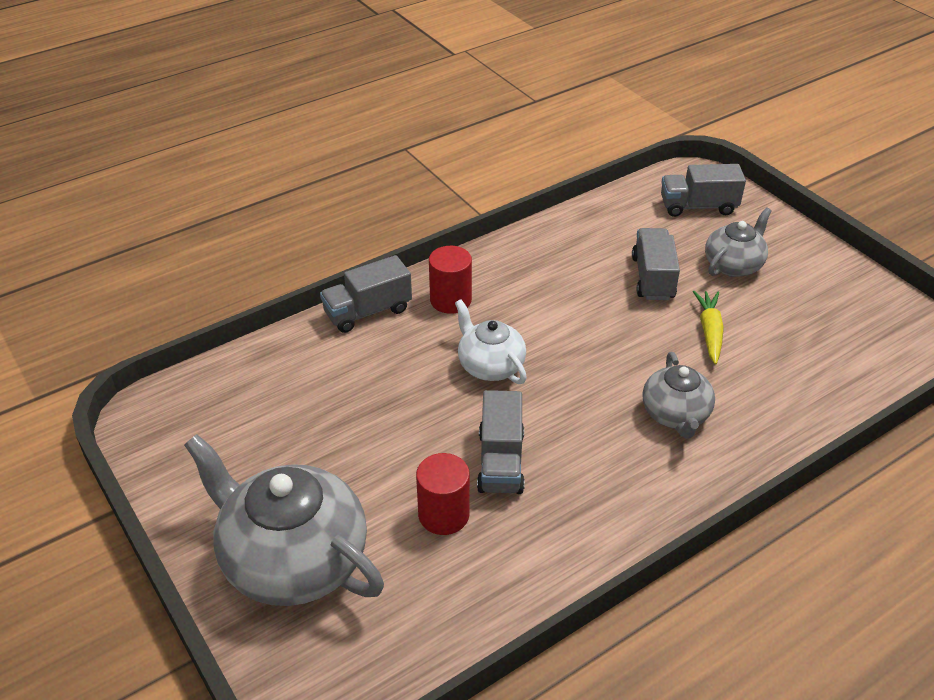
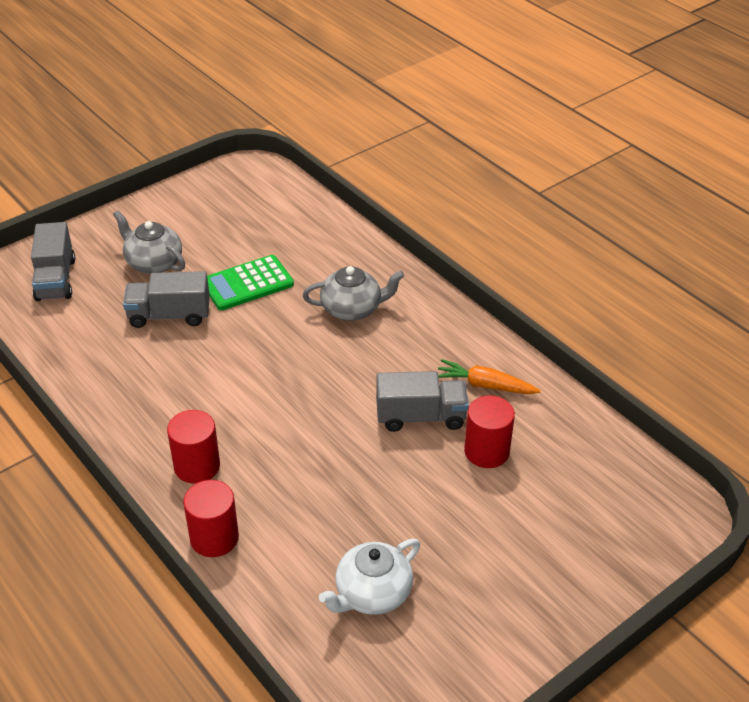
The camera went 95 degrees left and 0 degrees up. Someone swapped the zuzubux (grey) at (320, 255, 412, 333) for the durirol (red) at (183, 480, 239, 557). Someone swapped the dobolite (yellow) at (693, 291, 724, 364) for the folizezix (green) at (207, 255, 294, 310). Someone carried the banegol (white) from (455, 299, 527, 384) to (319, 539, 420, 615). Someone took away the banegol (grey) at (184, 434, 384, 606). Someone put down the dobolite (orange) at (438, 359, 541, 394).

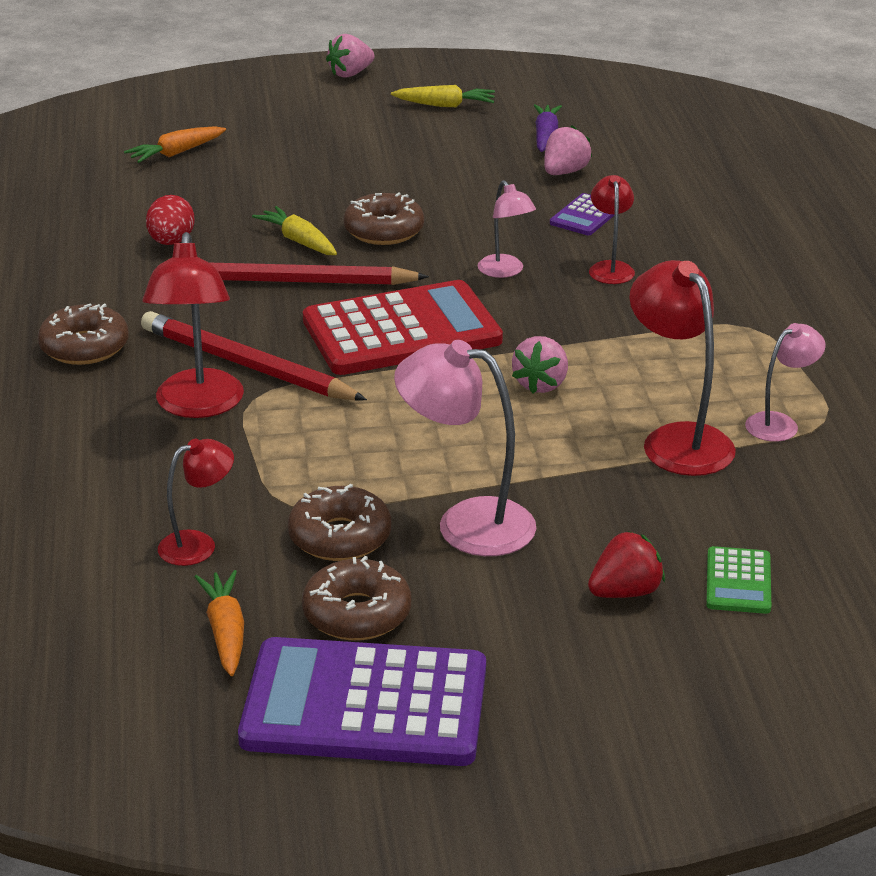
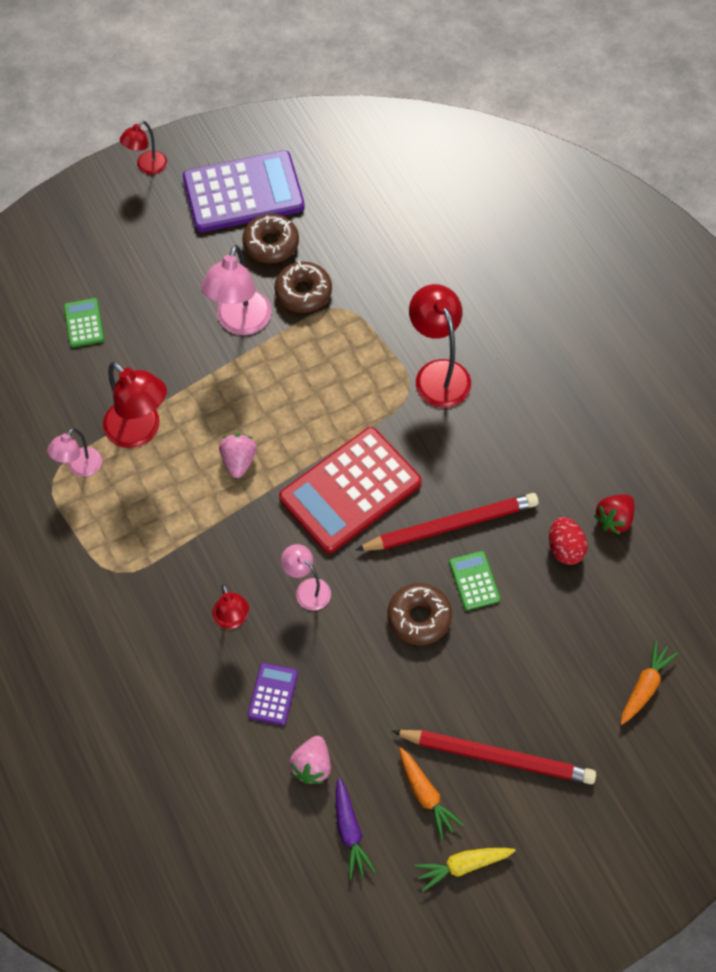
The camera went 160 degrees right and 30 degrees up. Someone took away the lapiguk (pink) at (326, 34, 375, 78). Someone swapped the dobolite (yellow) at (252, 206, 337, 255) for the folizezix (green) at (449, 551, 500, 610). Someone took away the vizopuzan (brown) at (38, 303, 129, 365). Someone carried the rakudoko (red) from (141, 311, 367, 401) to (392, 730, 596, 784). Someone rotated the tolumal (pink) at (394, 340, 536, 556) by 105 degrees clockwise. Someone carried the tolumal (red) from (158, 439, 234, 566) to (120, 121, 167, 175). Someone carried the lapiguk (red) from (588, 531, 665, 598) to (594, 494, 634, 535). Someone carried the dobolite (orange) from (195, 570, 244, 676) to (399, 747, 464, 839).

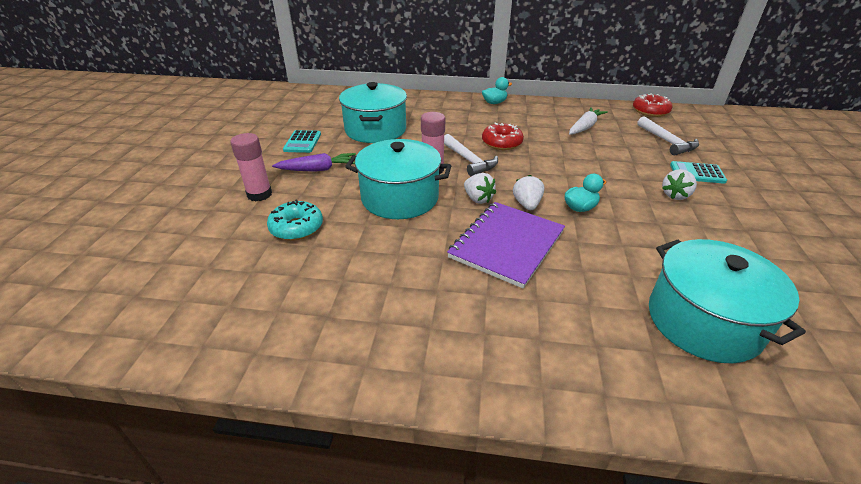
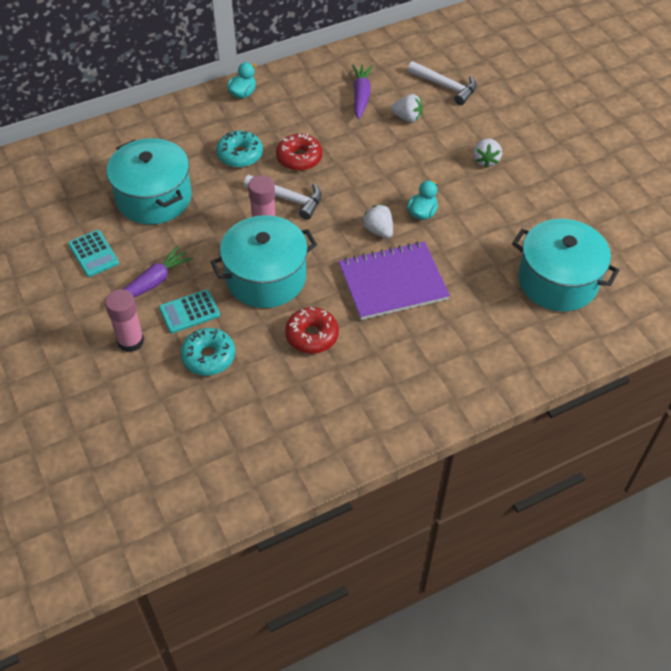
The camera went 35 degrees left and 15 degrees up. Someone carried the vizopuzan (red) from (633, 93, 672, 117) to (285, 307, 339, 354). Someone repainted the dobolite (white) at (569, 107, 608, 134), which became the dobolite (purple) at (352, 64, 373, 119). Someone carried the folizezix (turquoise) from (670, 161, 727, 184) to (159, 289, 220, 333). Someone carried the lapiguk (white) from (464, 173, 496, 204) to (391, 94, 423, 123). Someone rotated the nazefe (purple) at (447, 202, 565, 289) by 75 degrees clockwise. Someone put down the vizopuzan (turquoise) at (216, 131, 263, 168).

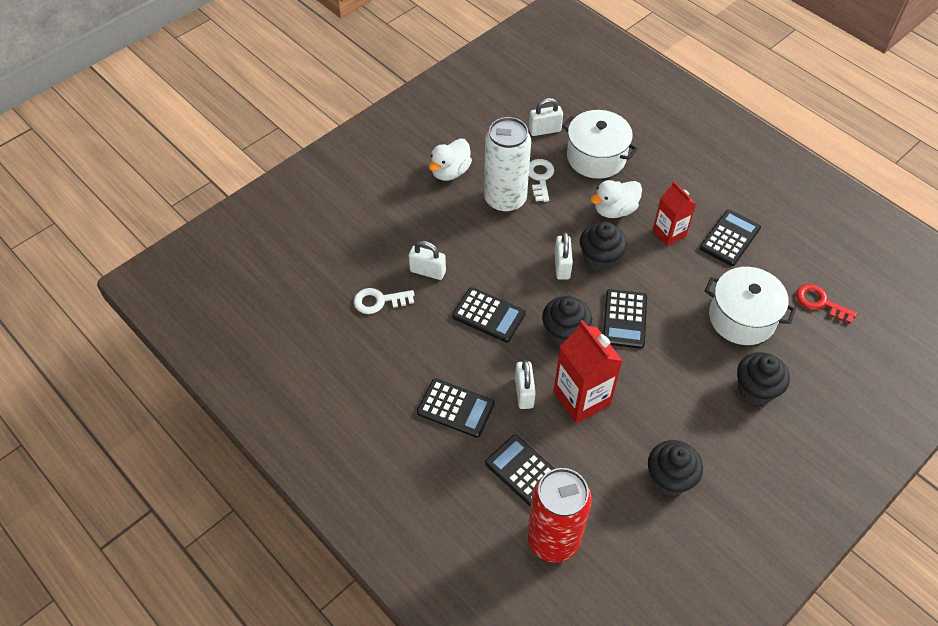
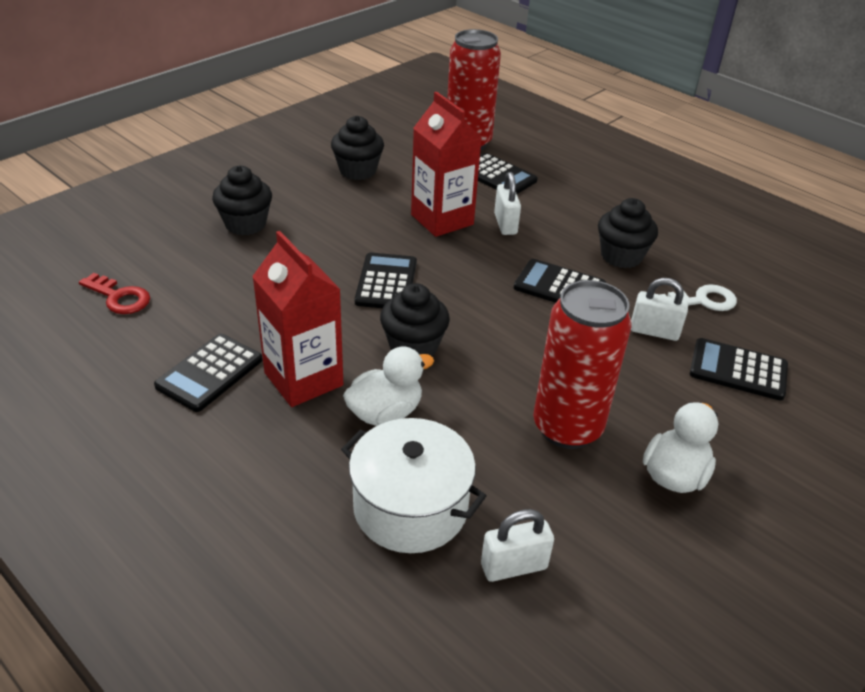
The camera went 175 degrees right and 15 degrees down. Someone repainted the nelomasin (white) at (484, 117, 531, 213), which became the nelomasin (red) at (533, 280, 631, 449). Someone took away the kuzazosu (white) at (529, 159, 554, 202). Someone scaled the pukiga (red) at (652, 181, 696, 246) by 1.54. Someone took away the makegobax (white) at (555, 232, 573, 280). Someone took away the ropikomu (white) at (705, 267, 796, 345). Someone carried the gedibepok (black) from (542, 296, 592, 346) to (598, 198, 658, 268). Someone carried the folizezix (black) from (417, 378, 495, 438) to (690, 338, 788, 401).

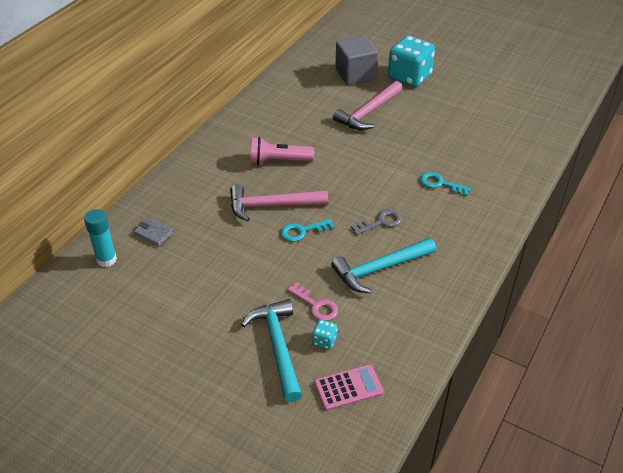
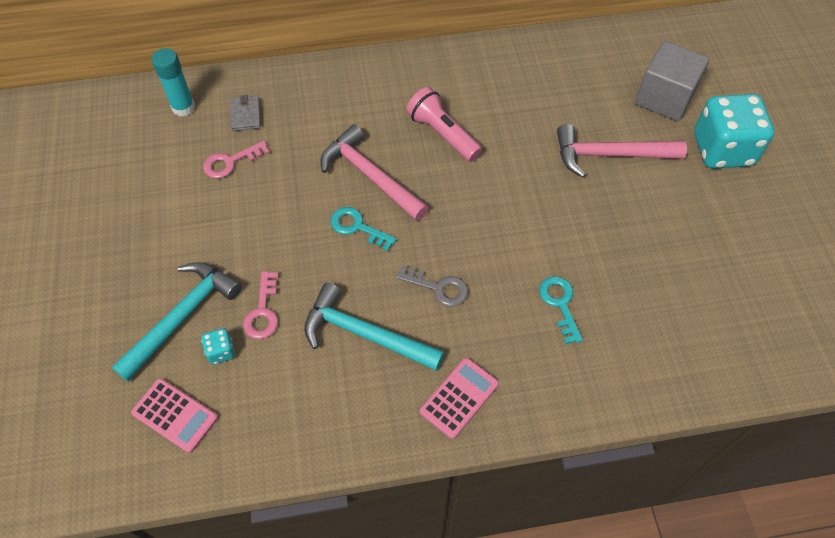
The camera went 50 degrees right and 15 degrees up. Someone put down the kuzazosu (pink) at (203, 141, 270, 179). Someone put down the folizezix (pink) at (420, 358, 499, 439).

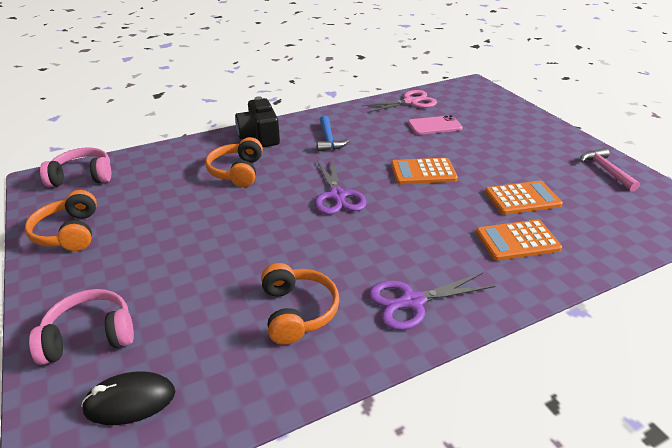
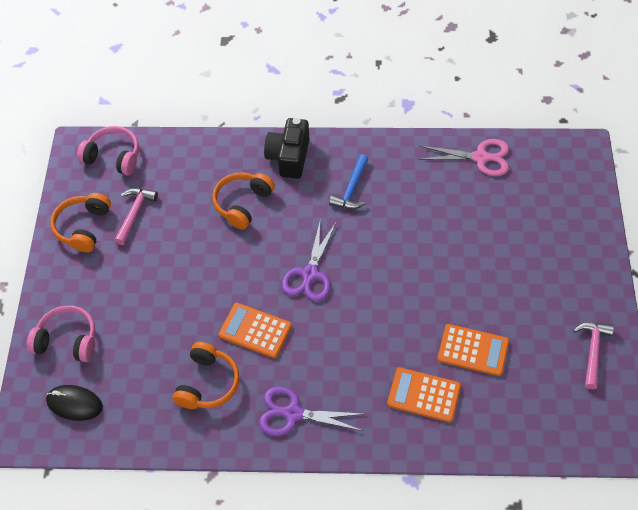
The camera went 30 degrees right and 20 degrees up. Someone took away the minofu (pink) at (408, 115, 463, 135). Someone carried the folizezix (orange) from (391, 158, 458, 184) to (218, 303, 292, 358). Someone put down the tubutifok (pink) at (114, 188, 158, 245).

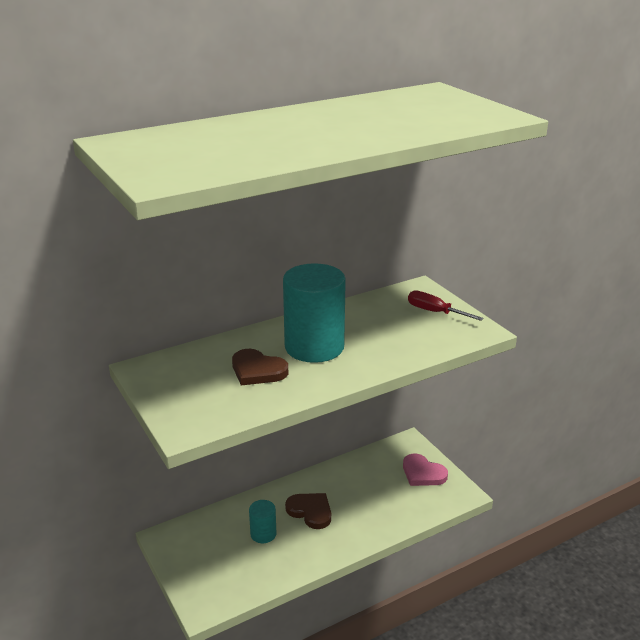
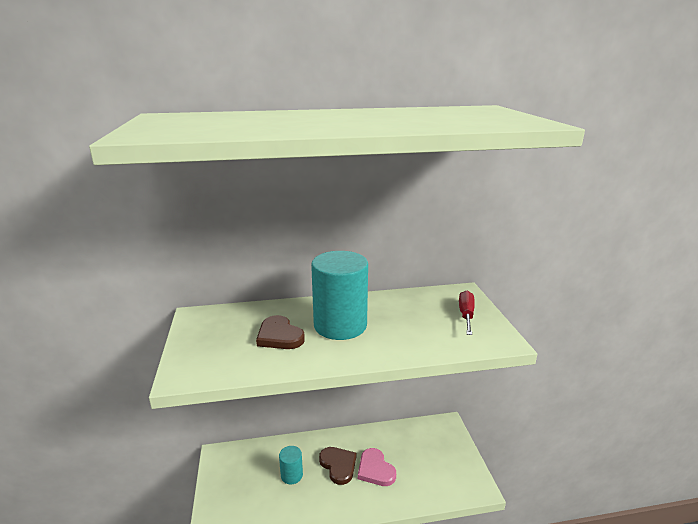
The camera went 20 degrees right and 5 degrees down. Someone rotated the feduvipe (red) at (408, 290, 483, 321) by 45 degrees clockwise. Someone carried the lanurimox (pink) from (403, 453, 448, 486) to (358, 448, 396, 486).

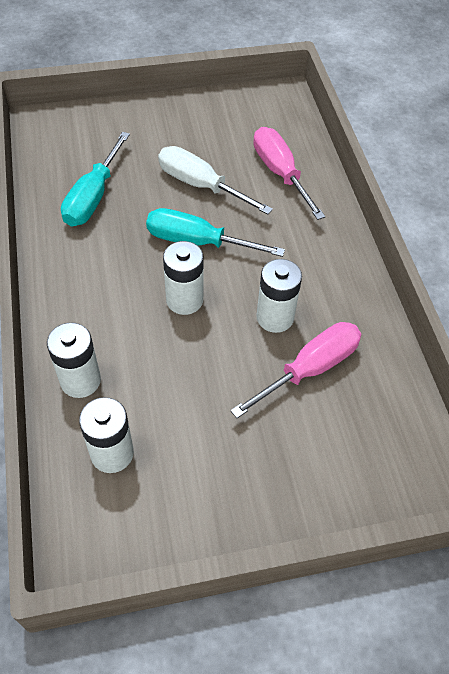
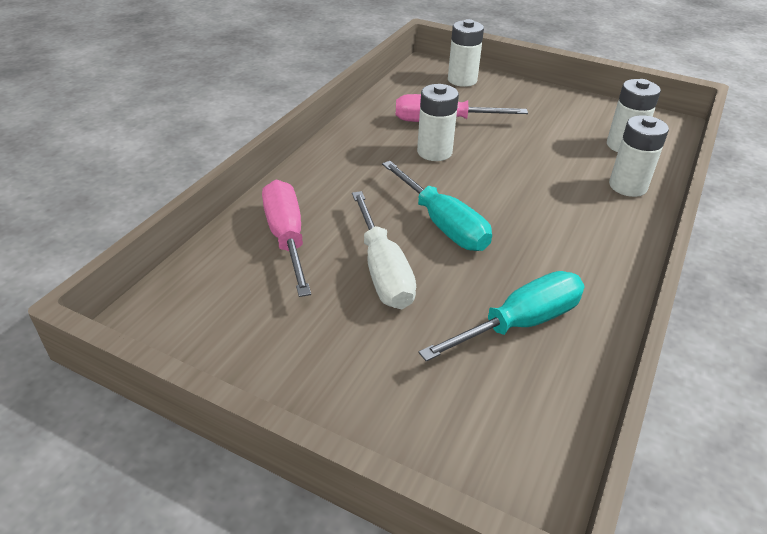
The camera went 140 degrees left and 15 degrees down. Someone rotated the feduvipe (pink) at (253, 127, 325, 220) by 150 degrees clockwise. Someone carried the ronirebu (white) from (163, 241, 203, 315) to (448, 19, 484, 87).

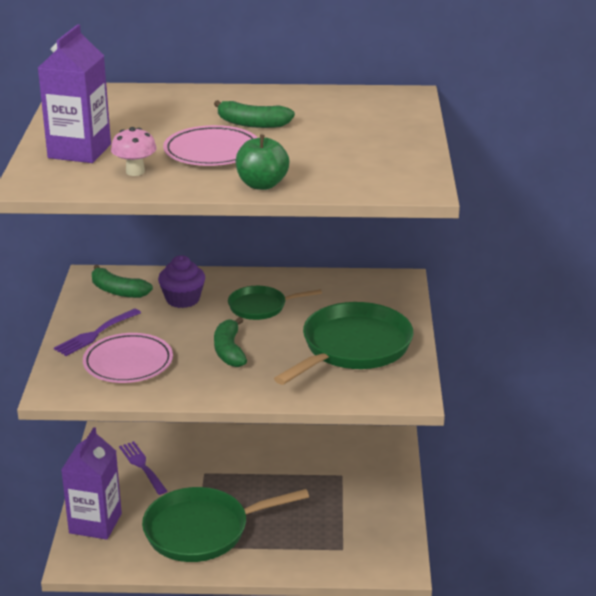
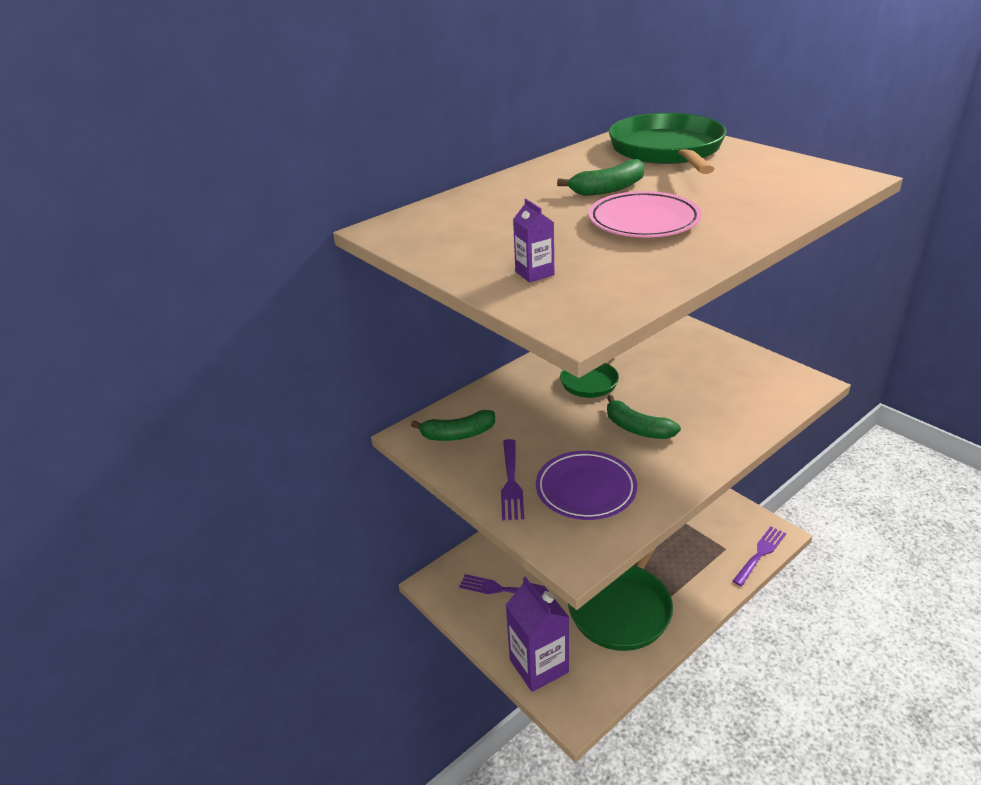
The camera went 40 degrees left and 5 degrees up. Someone scaled the pukiga (purple) at (38, 24, 111, 163) by 0.47. Someone took away the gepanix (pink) at (111, 127, 157, 176). Someone took away the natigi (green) at (236, 135, 289, 190). Someone took away the gedibepok (purple) at (158, 255, 205, 308). Someone carried the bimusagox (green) from (274, 302, 413, 385) to (609, 113, 727, 174). Someone repainted the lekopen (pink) at (83, 333, 173, 383), which became the lekopen (purple) at (536, 451, 637, 520). Someone put down the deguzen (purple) at (733, 527, 786, 586).

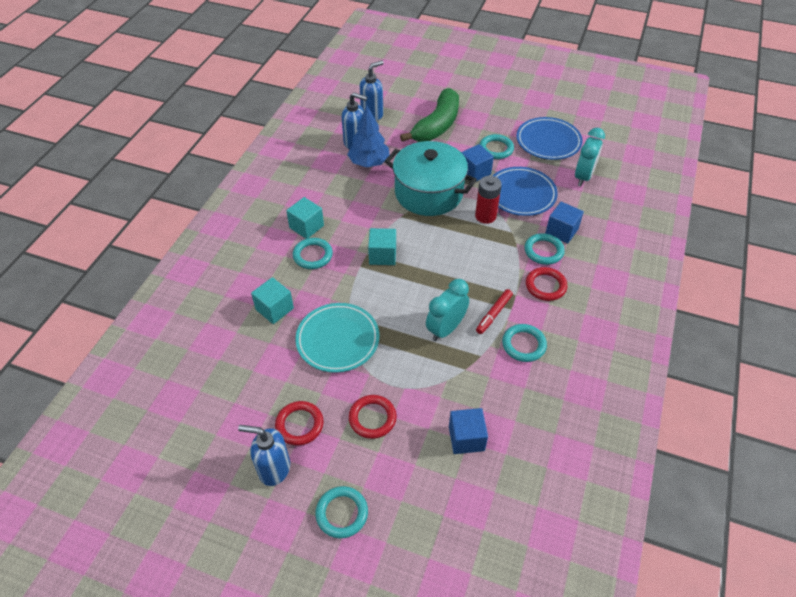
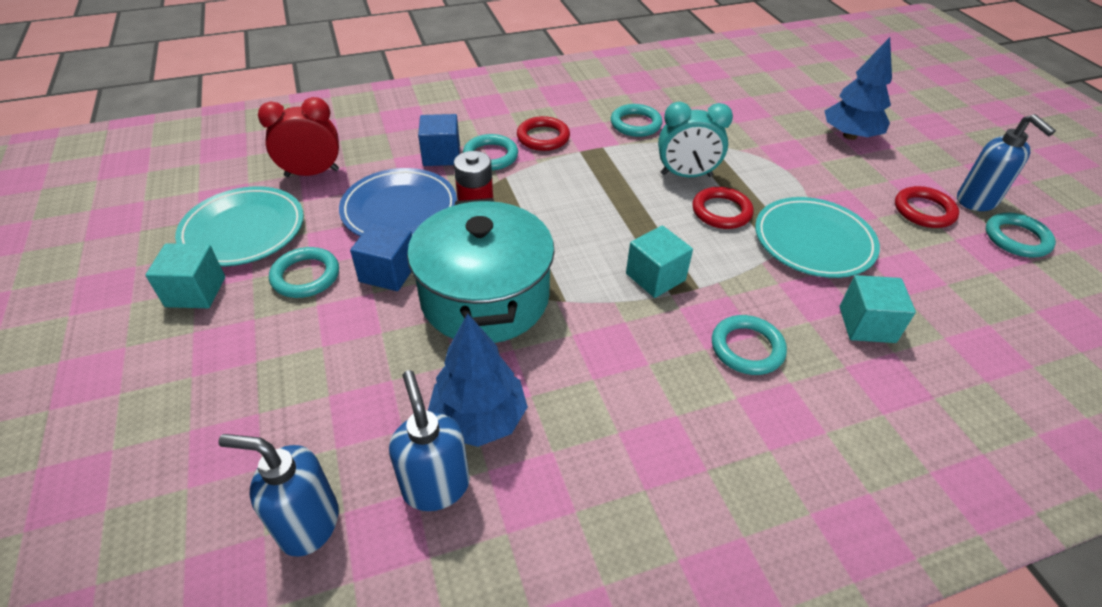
The camera went 130 degrees left and 5 degrees down. Someone took away the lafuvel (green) at (400, 88, 459, 142). Someone repainted the lekopen (blue) at (516, 117, 583, 160), which became the lekopen (turquoise) at (175, 186, 304, 266). Someone repainted the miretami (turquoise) at (575, 128, 605, 186), which became the miretami (red) at (258, 97, 339, 177). Someone carried the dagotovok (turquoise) from (286, 197, 324, 239) to (145, 243, 225, 308). Someone took away the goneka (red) at (476, 289, 513, 334). Someone carried the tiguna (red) from (349, 395, 397, 439) to (692, 187, 754, 229). Someone took away the dagotovok (blue) at (449, 408, 488, 454). Someone carried the tiguna (turquoise) from (315, 486, 368, 538) to (986, 212, 1056, 258). Someone put down the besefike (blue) at (825, 37, 892, 140).

